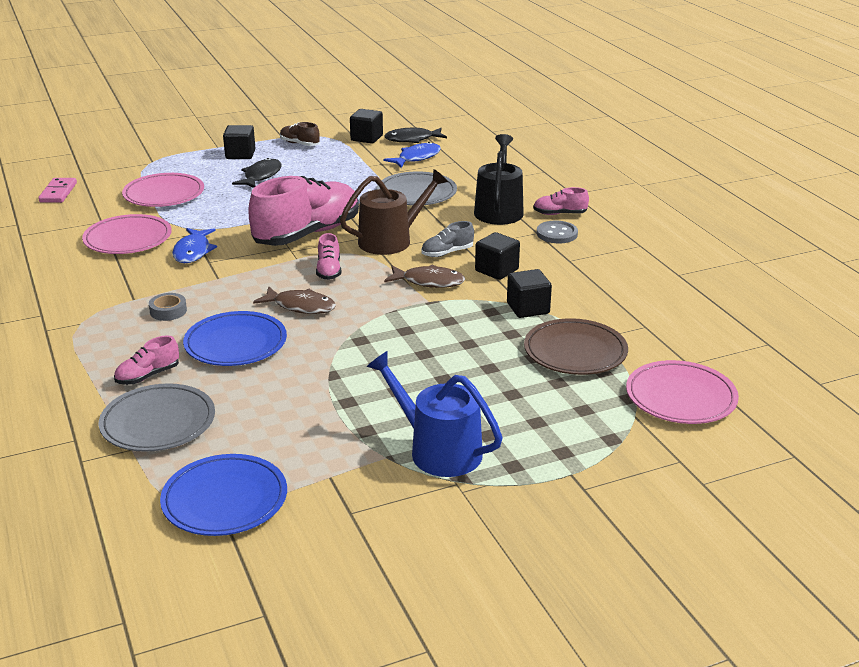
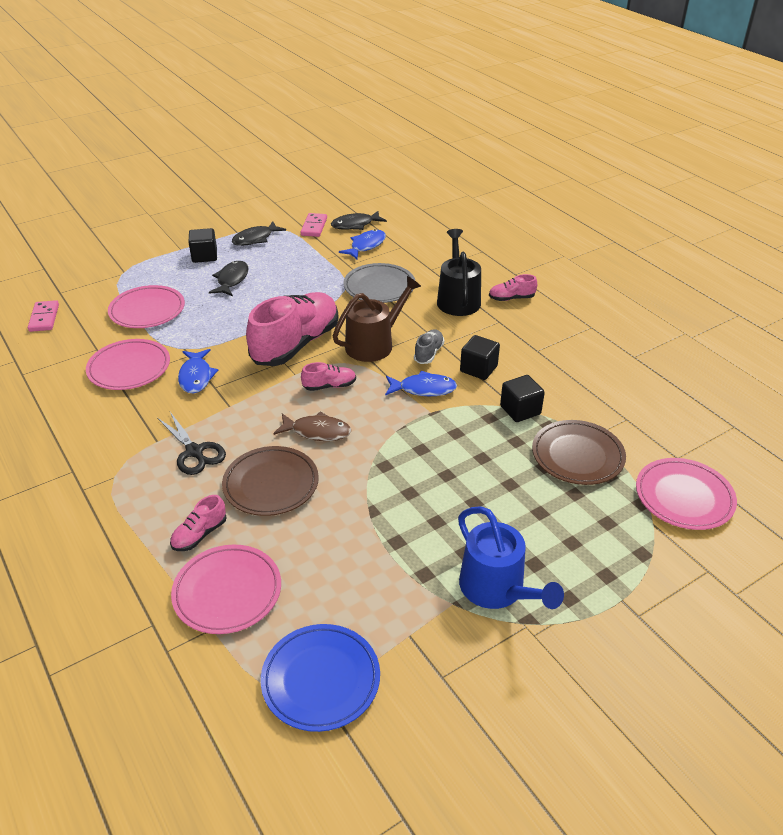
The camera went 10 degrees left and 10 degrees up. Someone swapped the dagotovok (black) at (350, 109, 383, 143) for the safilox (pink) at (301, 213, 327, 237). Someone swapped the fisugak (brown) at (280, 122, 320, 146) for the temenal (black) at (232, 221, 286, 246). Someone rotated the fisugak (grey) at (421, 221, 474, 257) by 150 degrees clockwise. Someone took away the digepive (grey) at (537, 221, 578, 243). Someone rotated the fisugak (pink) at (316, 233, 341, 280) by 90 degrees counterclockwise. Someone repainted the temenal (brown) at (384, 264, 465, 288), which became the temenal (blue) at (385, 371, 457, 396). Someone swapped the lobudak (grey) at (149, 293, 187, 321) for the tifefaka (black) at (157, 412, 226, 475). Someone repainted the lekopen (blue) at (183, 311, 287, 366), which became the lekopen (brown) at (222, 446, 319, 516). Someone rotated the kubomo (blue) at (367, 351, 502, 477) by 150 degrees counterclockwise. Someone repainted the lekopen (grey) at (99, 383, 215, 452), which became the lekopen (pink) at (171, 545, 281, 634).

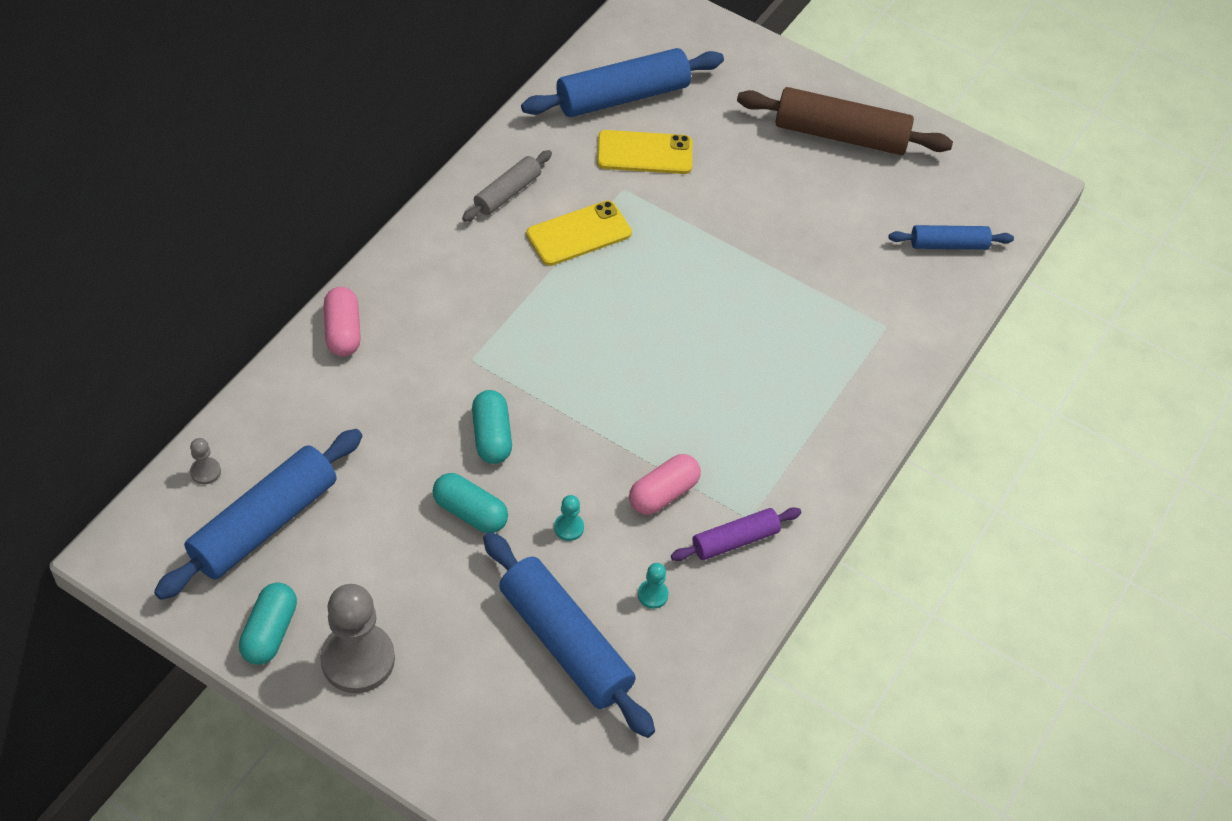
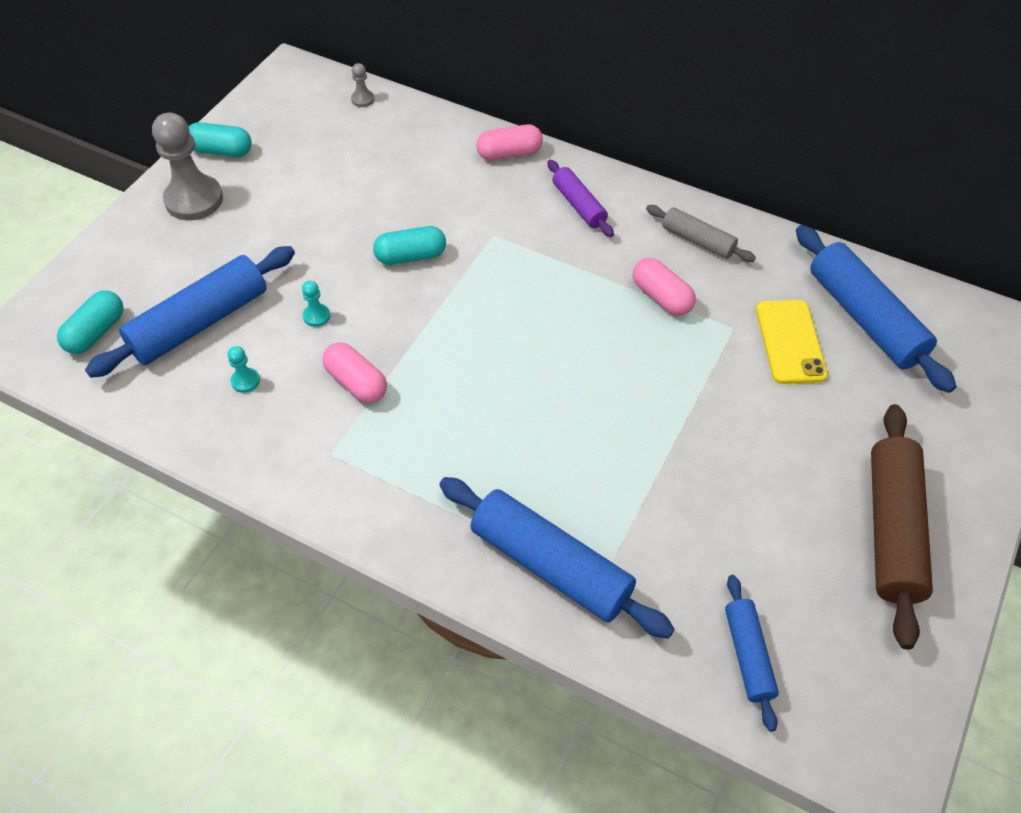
The camera went 90 degrees right and 0 degrees up. Someone swapped the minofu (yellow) at (526, 200, 632, 266) for the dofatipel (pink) at (633, 258, 696, 316). Someone carried the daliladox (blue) from (154, 429, 362, 600) to (439, 477, 675, 639). Someone carried the dofatipel (turquoise) from (433, 473, 508, 533) to (57, 290, 123, 354). Someone carried the daliladox (purple) from (671, 507, 801, 561) to (547, 160, 614, 237).

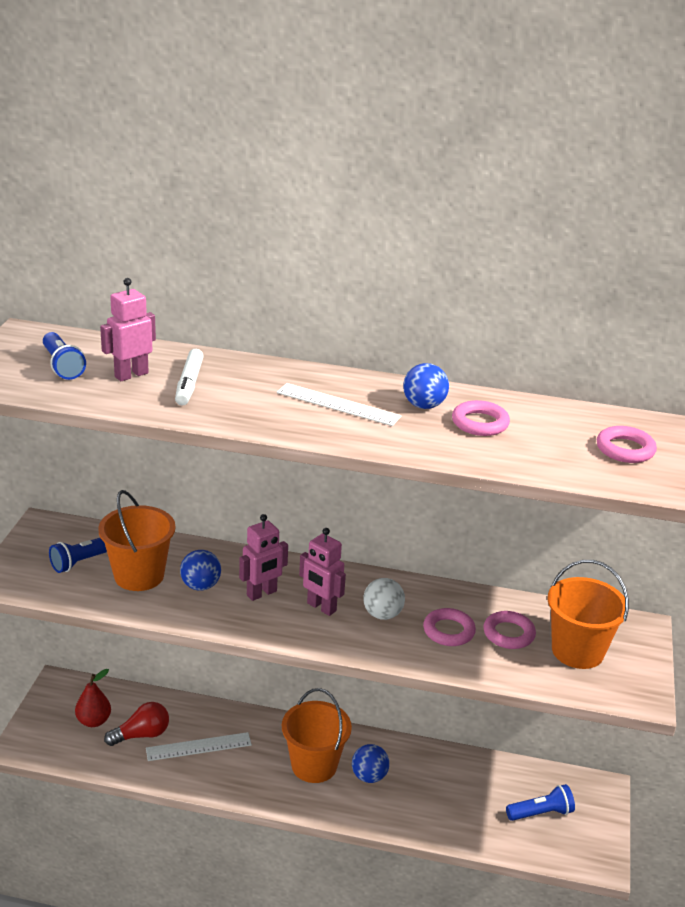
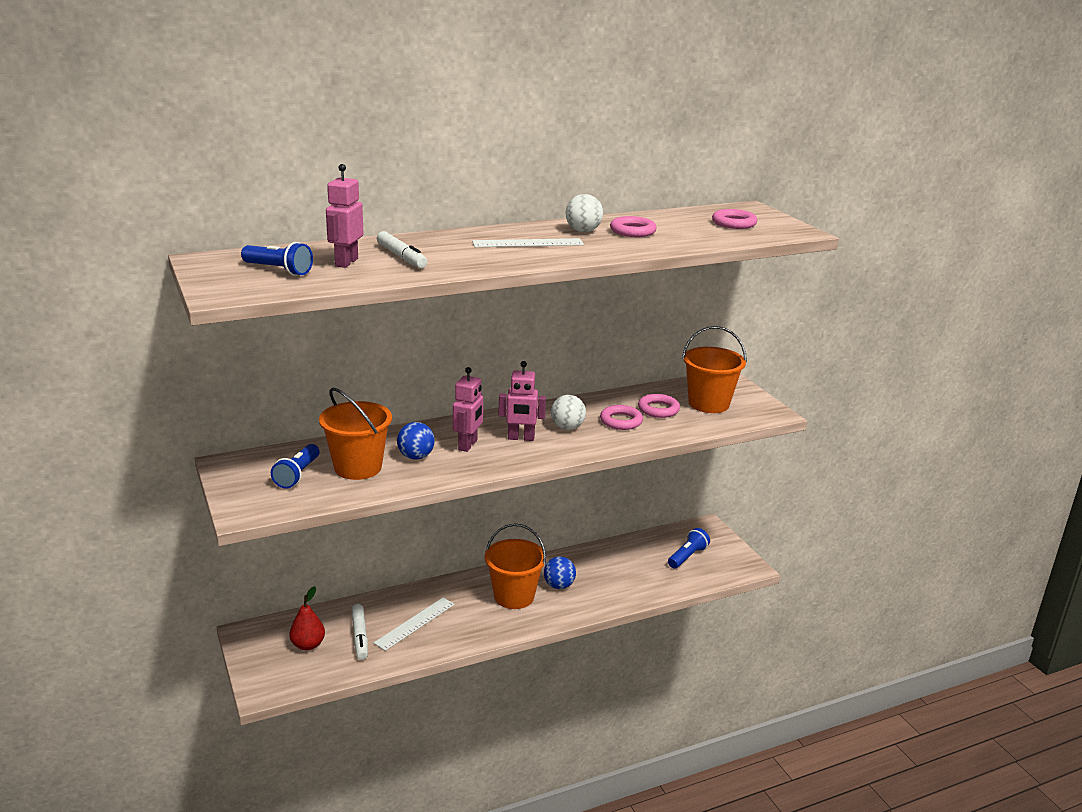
The camera went 35 degrees left and 5 degrees down. Someone repainted the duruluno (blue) at (403, 363, 449, 409), which became the duruluno (white) at (566, 194, 603, 232). Someone swapped the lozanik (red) at (104, 702, 169, 746) for the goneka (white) at (352, 604, 368, 660).

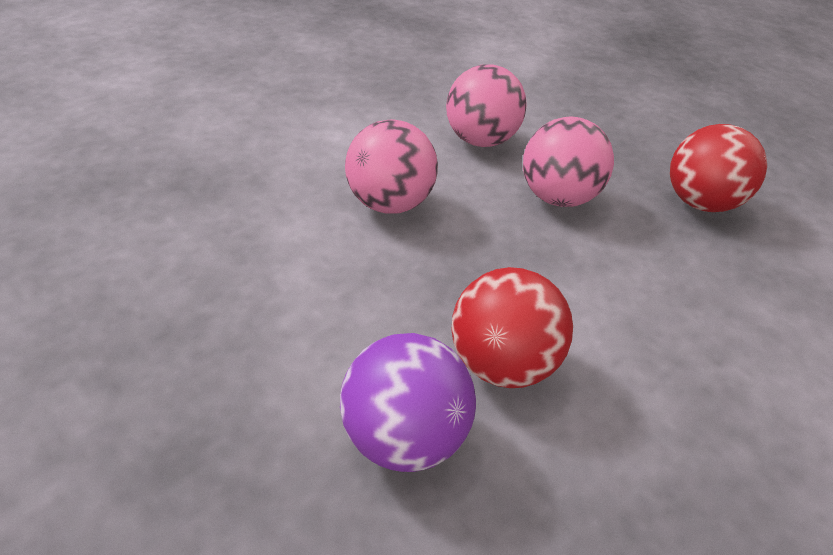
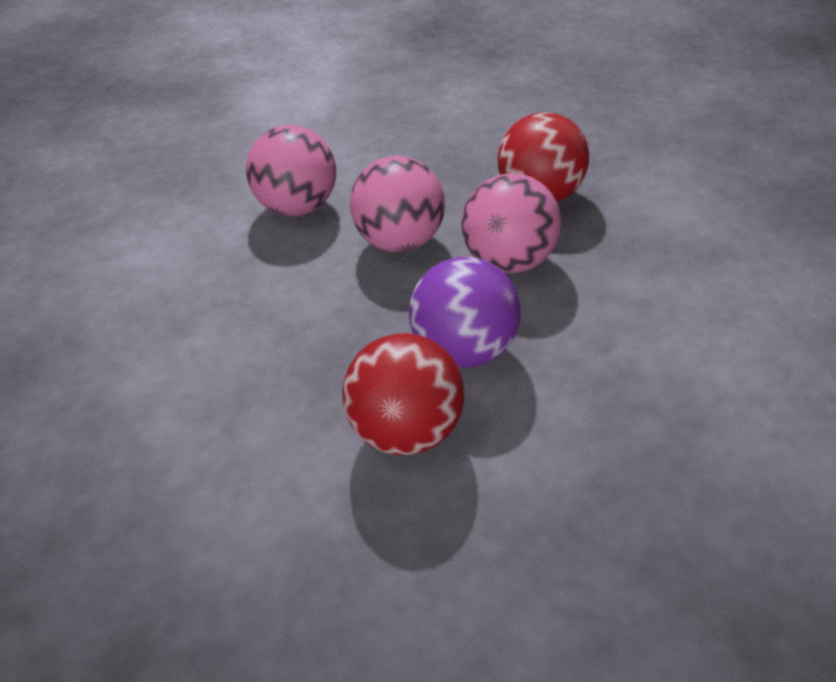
The camera went 15 degrees left and 0 degrees up. Someone carried the duruluno (pink) from (345, 119, 438, 214) to (461, 173, 561, 273). Someone carried the duruluno (purple) from (340, 333, 476, 472) to (409, 257, 521, 368).

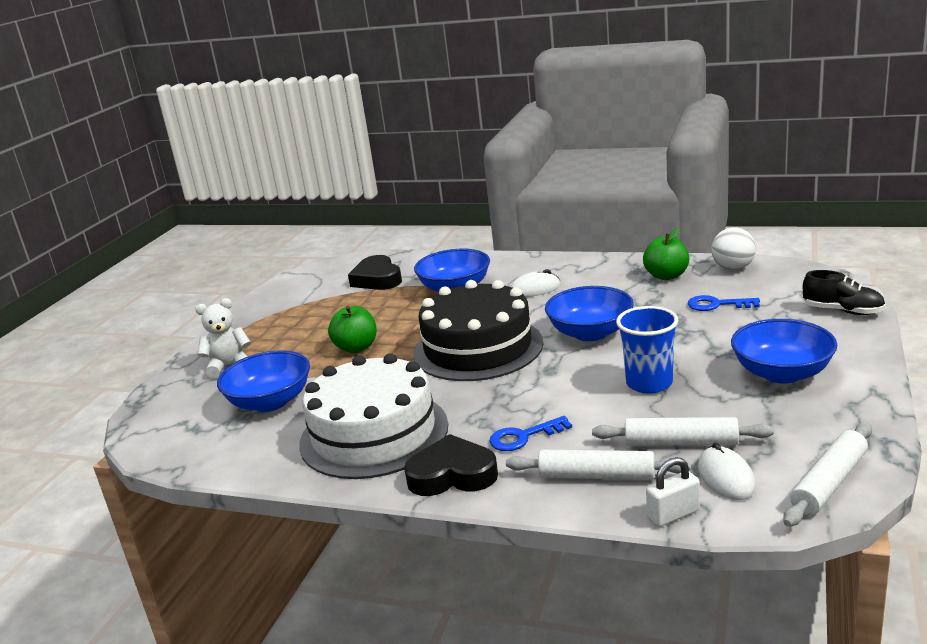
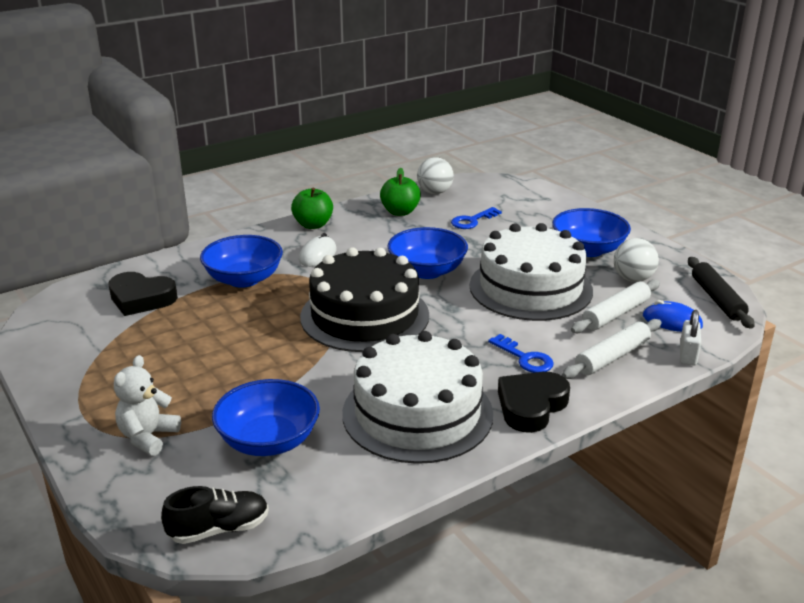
The camera went 55 degrees left and 5 degrees up. Someone carried the fisugak (black) from (803, 270, 886, 315) to (161, 486, 269, 544). Someone carried the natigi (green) from (328, 306, 377, 353) to (291, 187, 333, 229). Someone swapped the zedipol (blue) at (616, 306, 679, 394) for the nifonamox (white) at (469, 223, 593, 321). Someone rotated the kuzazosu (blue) at (490, 416, 572, 451) by 60 degrees counterclockwise. Someone repainted the daliladox (white) at (783, 422, 872, 527), which became the daliladox (black) at (688, 257, 755, 329). Someone repainted the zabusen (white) at (698, 442, 756, 500), which became the zabusen (blue) at (643, 300, 703, 332). Someone put down the duruluno (white) at (614, 238, 659, 282).

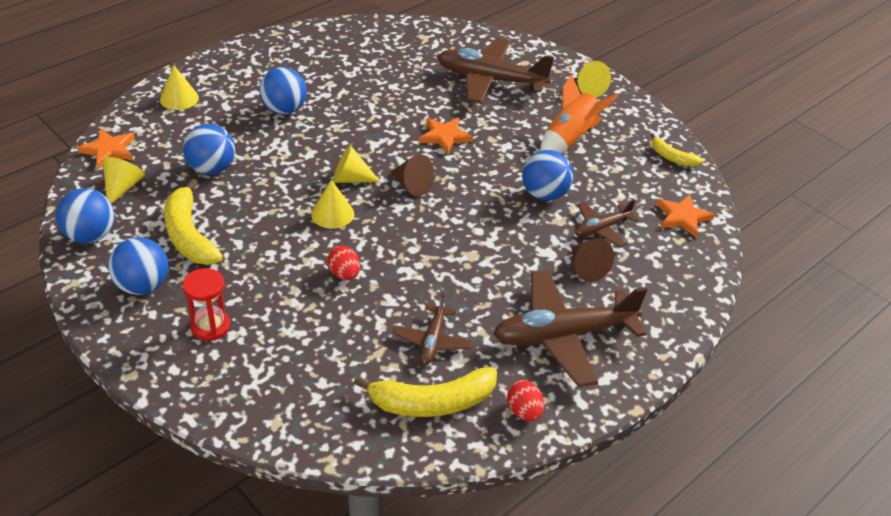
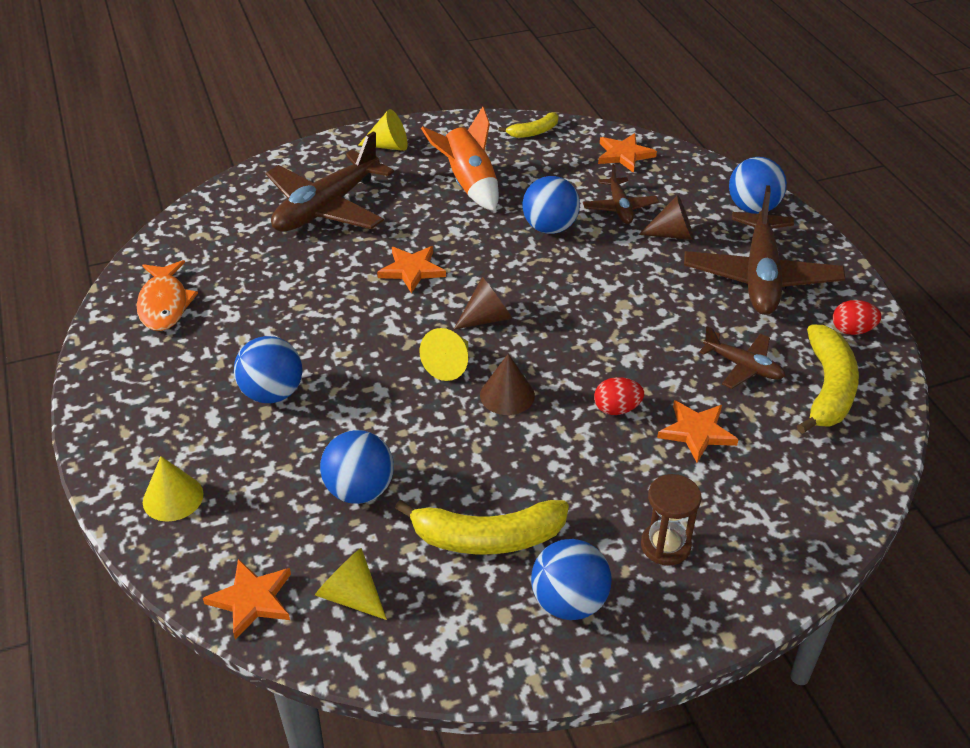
The camera went 65 degrees left and 0 degrees up. Someone repainted the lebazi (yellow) at (311, 180, 354, 229), which became the lebazi (brown) at (480, 354, 535, 415). Someone carried the duruluno (blue) from (56, 188, 114, 243) to (729, 157, 787, 214). Someone repainted the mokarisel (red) at (182, 268, 230, 341), which became the mokarisel (brown) at (641, 474, 701, 566). Someone put down the temenal (orange) at (137, 260, 198, 331). Someone put down the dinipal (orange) at (657, 400, 739, 463).

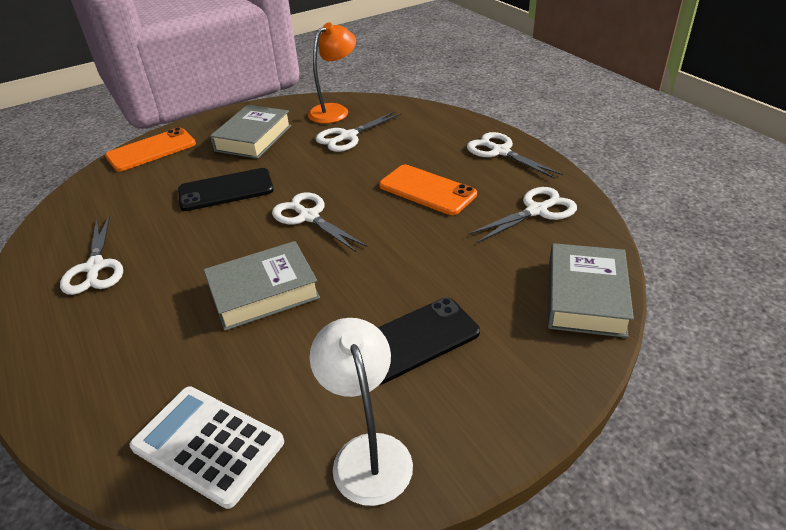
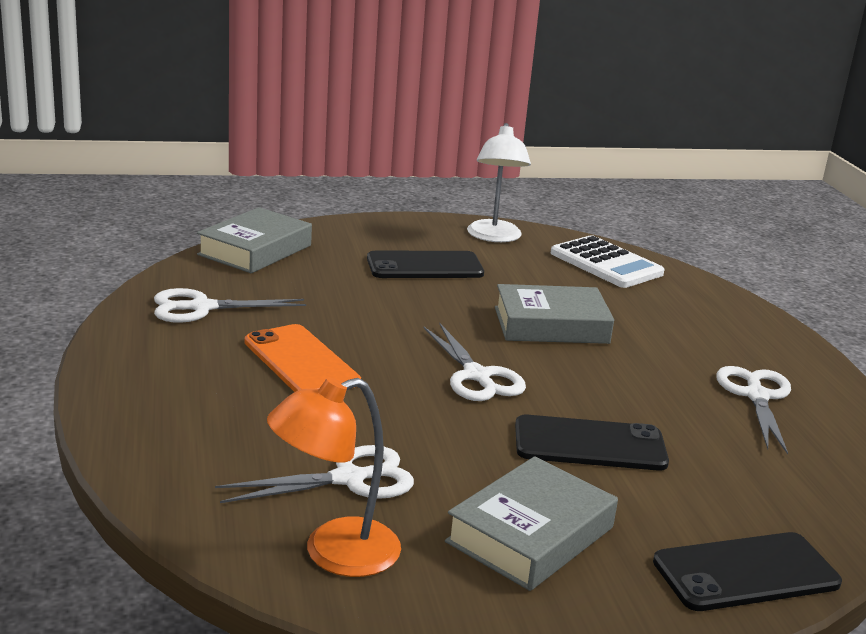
The camera went 165 degrees left and 15 degrees down. Someone repainted the minofu (orange) at (105, 127, 196, 172), which became the minofu (black) at (653, 532, 842, 611). Someone took away the tifefaka (white) at (467, 132, 563, 179).

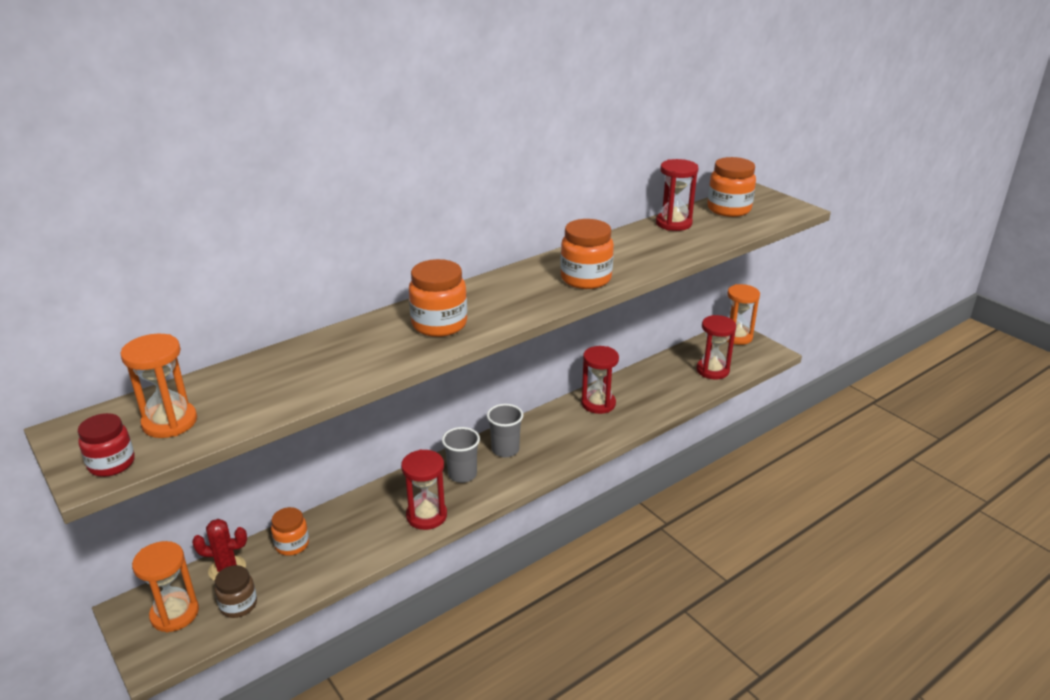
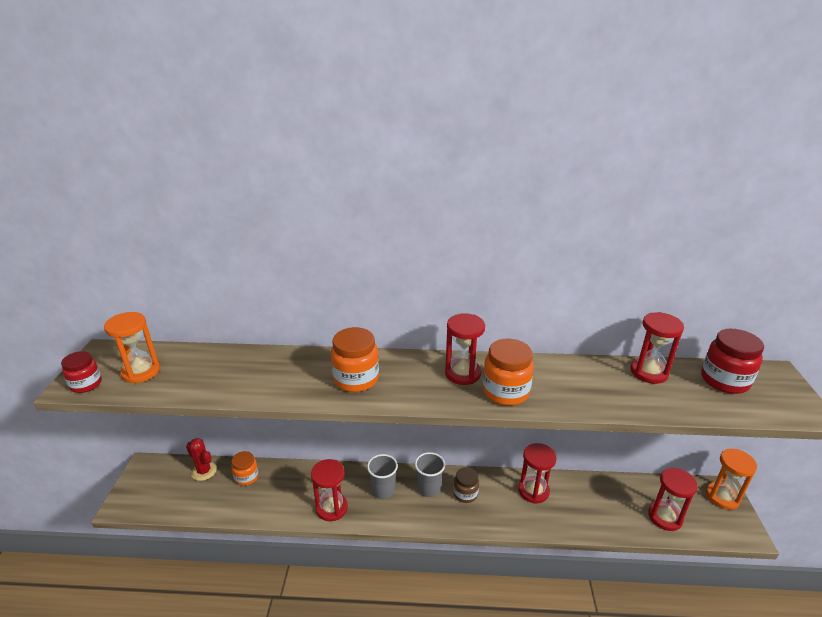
The camera went 40 degrees right and 0 degrees up. Someone repainted the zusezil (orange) at (707, 157, 756, 217), which became the zusezil (red) at (701, 329, 764, 394). Someone took away the mokarisel (orange) at (132, 541, 199, 632). Someone carried the zusezil (brown) from (215, 565, 257, 618) to (453, 467, 479, 503). Someone put down the mokarisel (red) at (445, 313, 485, 385).

